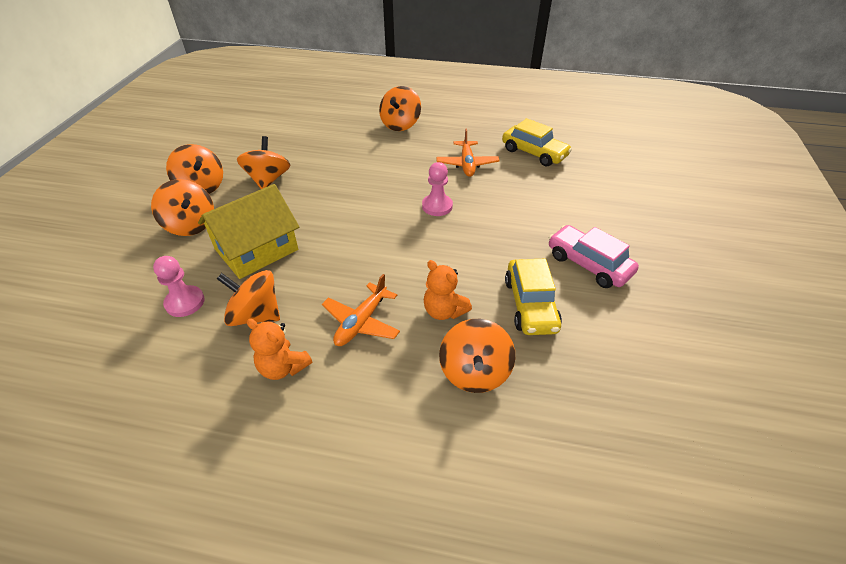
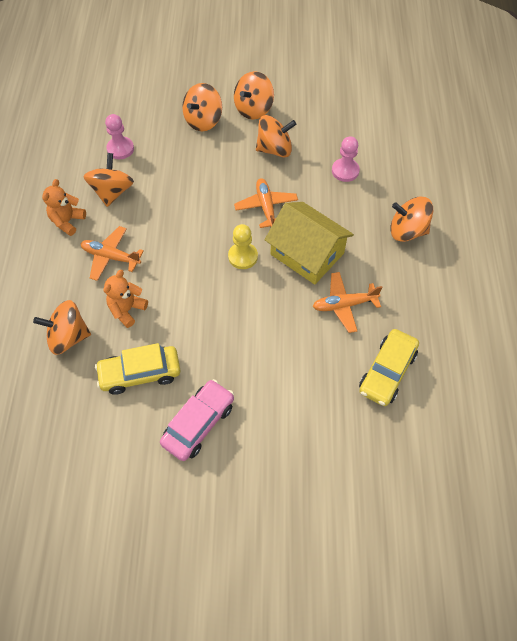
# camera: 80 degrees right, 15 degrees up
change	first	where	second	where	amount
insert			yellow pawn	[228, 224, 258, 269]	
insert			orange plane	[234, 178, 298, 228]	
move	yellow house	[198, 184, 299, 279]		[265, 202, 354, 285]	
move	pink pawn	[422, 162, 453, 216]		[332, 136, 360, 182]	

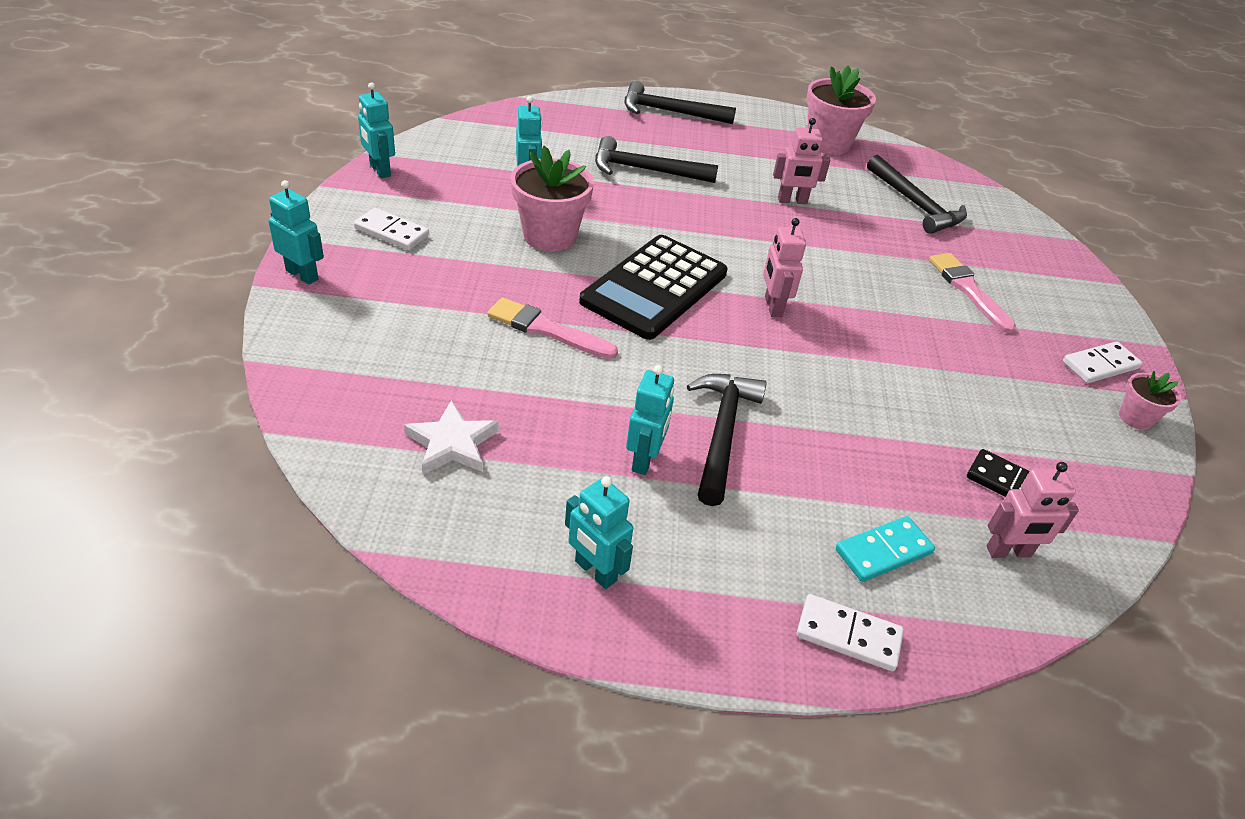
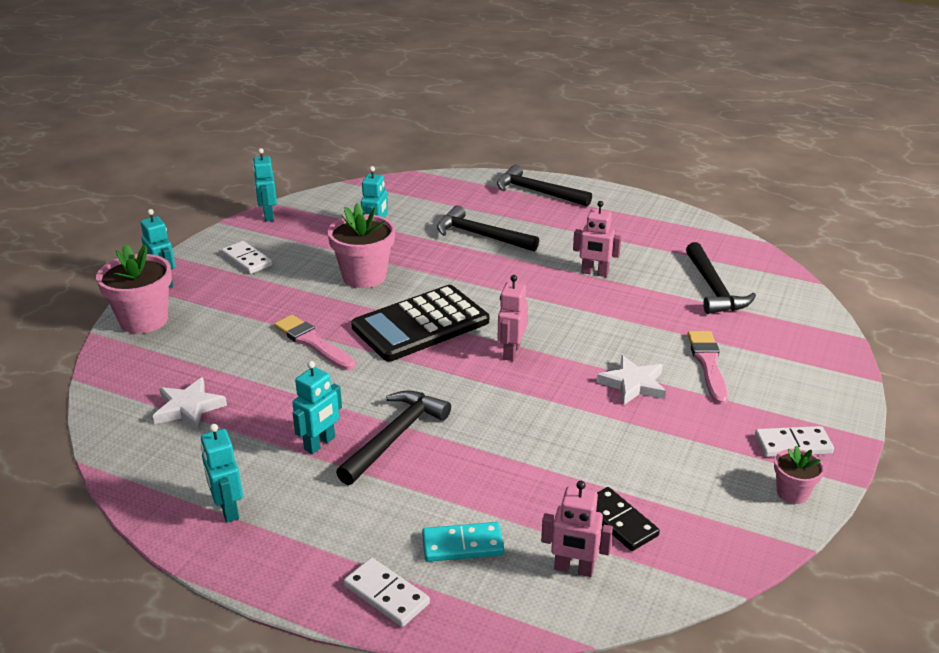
# camera: 25 degrees right, 10 degrees down
change	first	where	second	where	amount
move	pink flower pot	[806, 66, 876, 155]		[96, 244, 172, 334]	
insert			white star	[597, 355, 666, 405]	

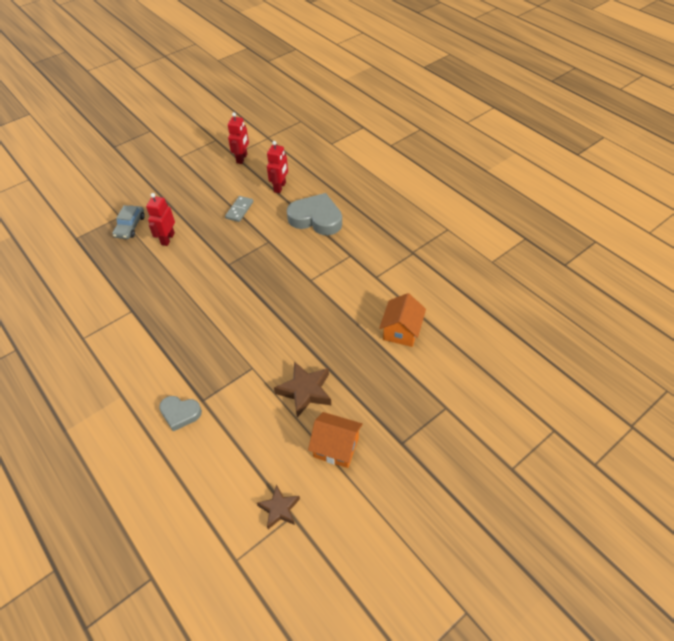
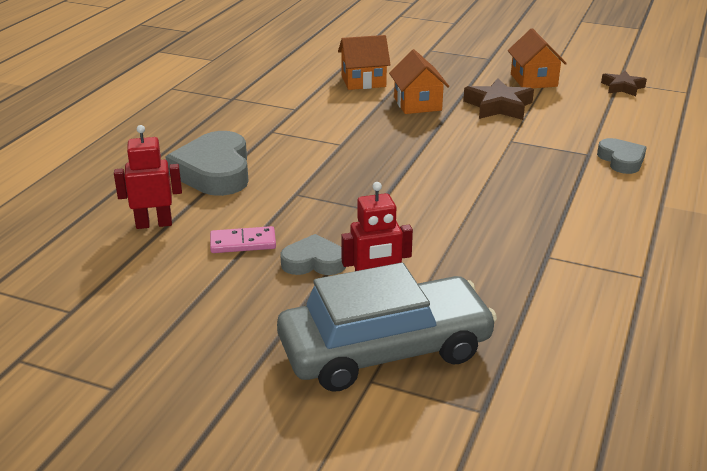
# camera: 120 degrees left, 20 degrees down
change	first	where	second	where	amount
recolor	grey domino	[225, 196, 253, 222]	pink domino	[210, 226, 276, 253]	
resize	grey car	[112, 205, 145, 239]		[277, 262, 497, 392]	x2.07
insert			grey heart	[280, 234, 346, 275]	
insert			orange house	[389, 49, 449, 114]	
delete	red robot	[228, 112, 249, 164]			

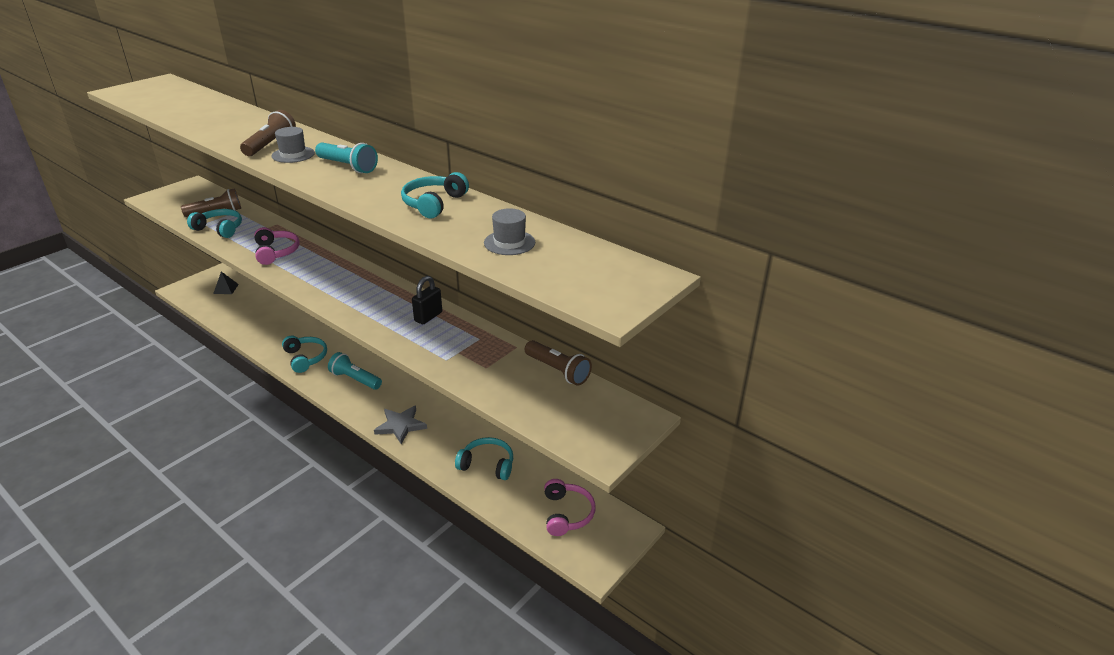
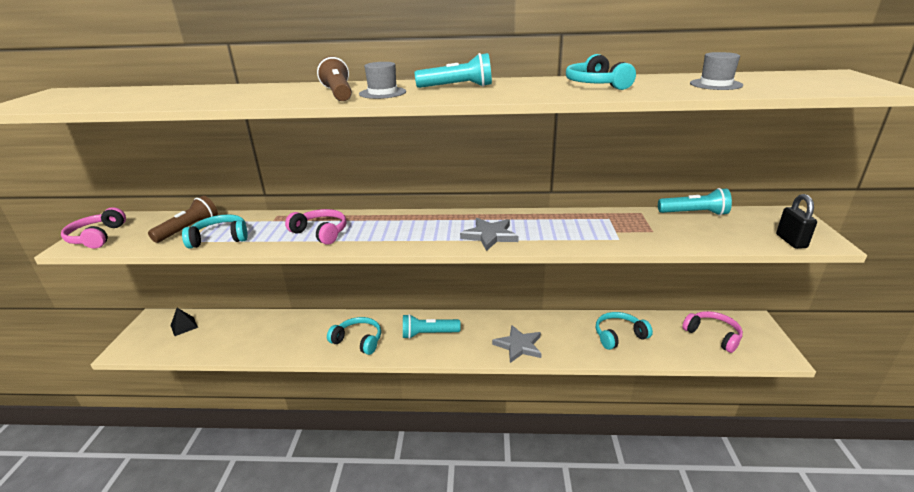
# camera: 35 degrees left, 5 degrees down
change	first	where	second	where	amount
insert			pink headphones	[61, 207, 126, 248]	
insert			grey star	[460, 218, 519, 251]	
recolor	brown flashlight	[525, 340, 592, 386]	turquoise flashlight	[658, 188, 732, 216]	
move	black padlock	[412, 276, 442, 324]		[776, 194, 817, 249]	

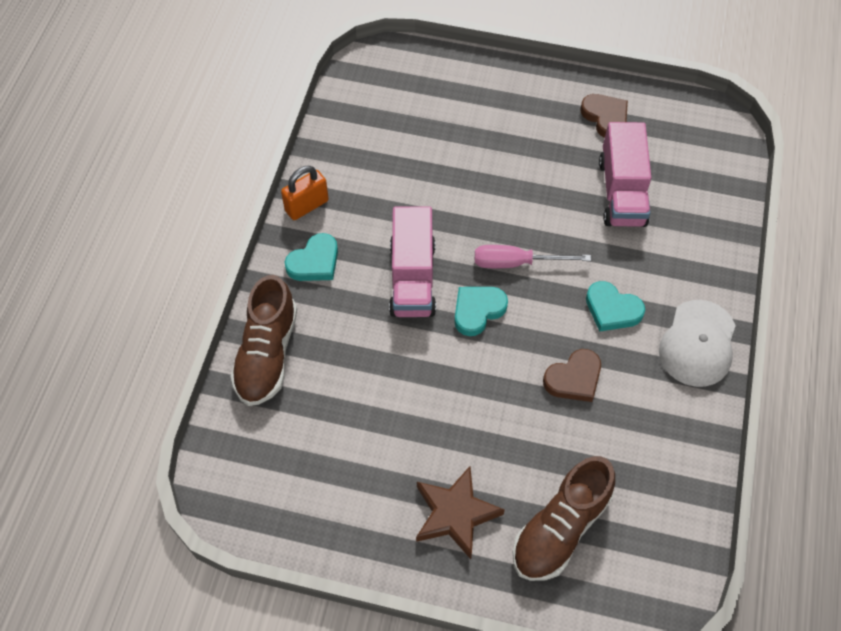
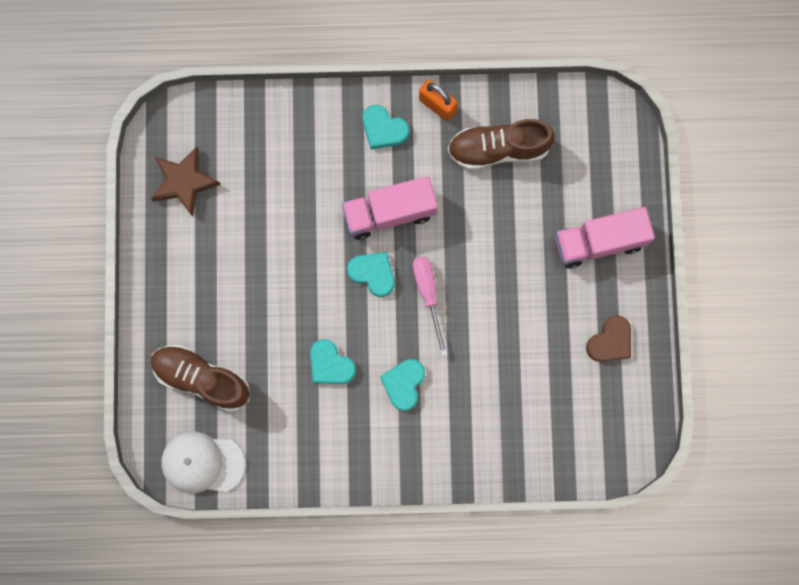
# camera: 75 degrees right, 20 degrees up
change	first	where	second	where	amount
move	brown star	[416, 466, 505, 559]		[151, 147, 221, 217]	
move	white cap	[659, 300, 736, 387]		[161, 431, 245, 493]	
recolor	brown heart	[543, 349, 601, 402]	turquoise heart	[310, 339, 356, 384]	
move	brown shoe	[230, 275, 297, 406]		[448, 119, 555, 170]	
move	pink truck	[599, 122, 651, 227]		[555, 207, 655, 269]	

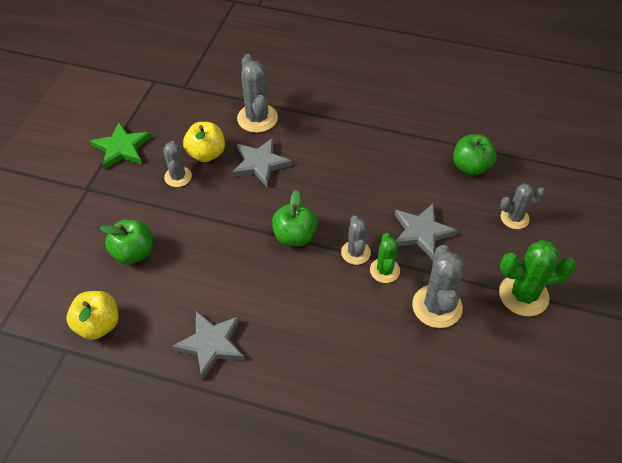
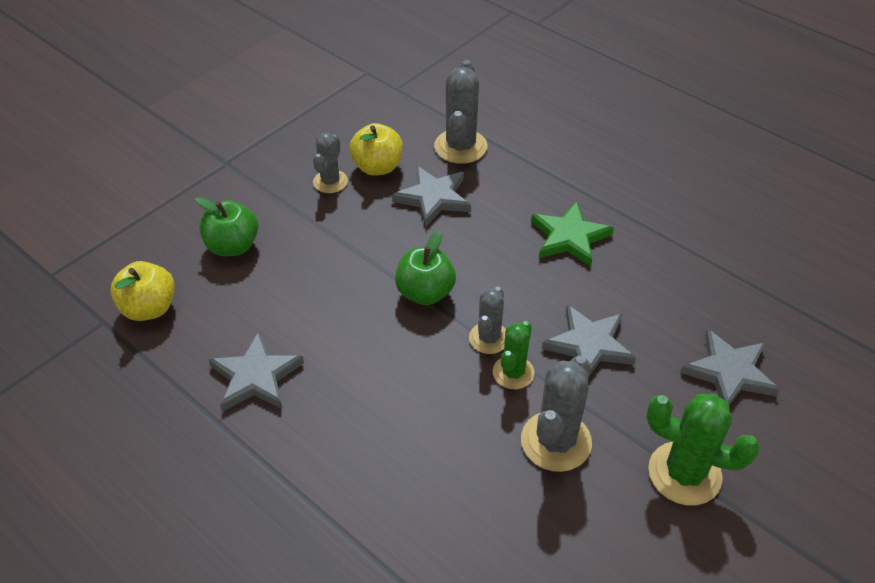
# camera: 25 degrees right, 5 degrees down
change	first	where	second	where	amount
move	green star	[90, 122, 151, 170]		[531, 201, 614, 267]	
replace	grey cactus	[500, 183, 545, 229]	grey star	[680, 329, 780, 405]	
delete	green apple	[453, 134, 497, 175]			

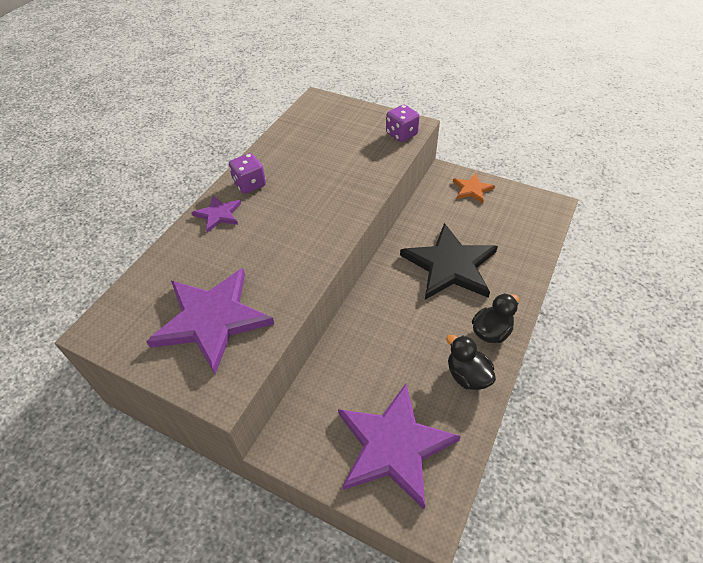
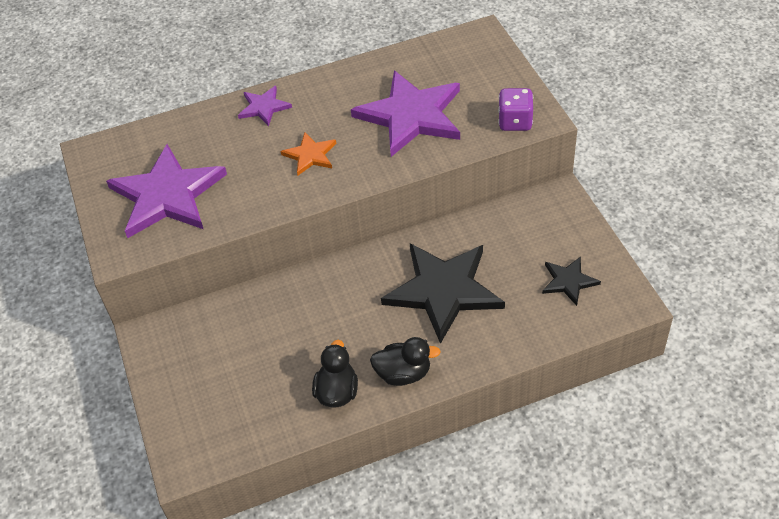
# camera: 45 degrees right, 0 degrees up
change	first	where	second	where	amount
move	orange star	[453, 173, 495, 203]		[281, 132, 336, 176]	
move	purple star	[338, 384, 461, 509]		[351, 70, 460, 157]	
insert			black star	[542, 256, 601, 306]	
delete	purple dice	[229, 153, 266, 194]			

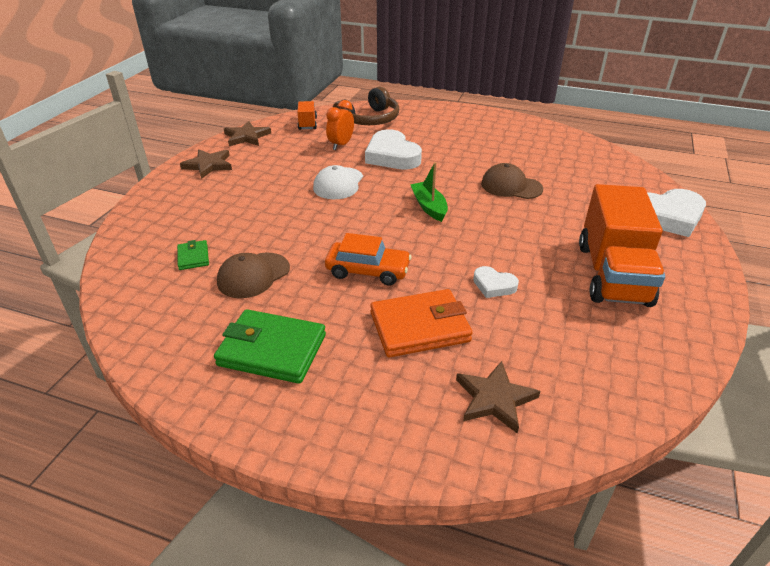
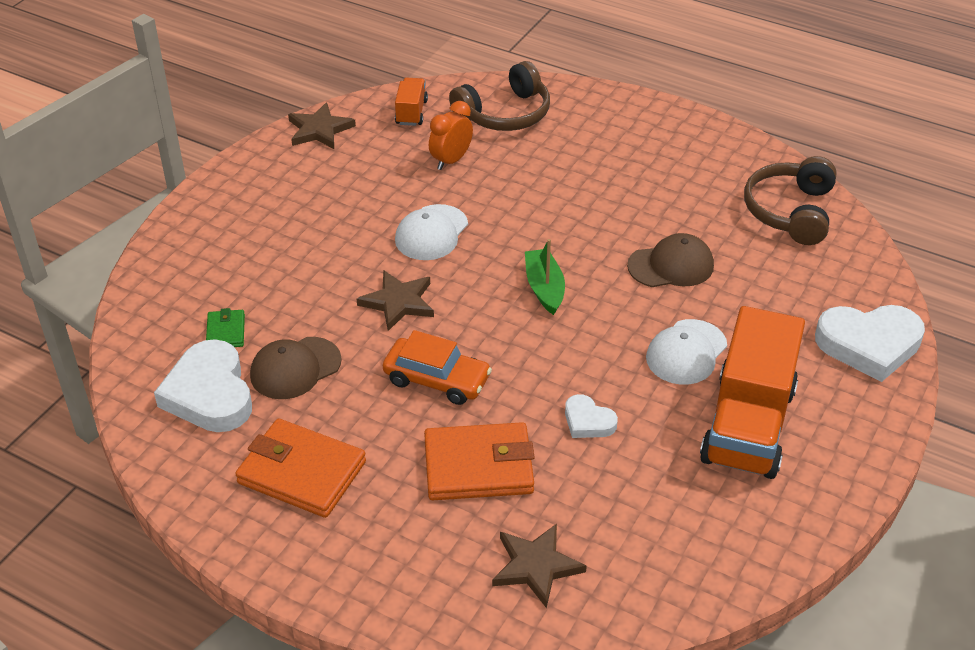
# camera: 10 degrees right, 5 degrees up
change	first	where	second	where	amount
move	white heart	[365, 129, 422, 170]		[154, 339, 252, 432]	
recolor	green wallet	[214, 309, 326, 384]	orange wallet	[235, 418, 366, 518]	
move	brown star	[180, 149, 232, 179]		[357, 270, 434, 331]	
rotate	brown cap	[481, 163, 543, 199]		[627, 233, 714, 287]	135 degrees clockwise
insert			white cap	[646, 319, 727, 385]	
insert			brown headphones	[744, 156, 837, 245]	

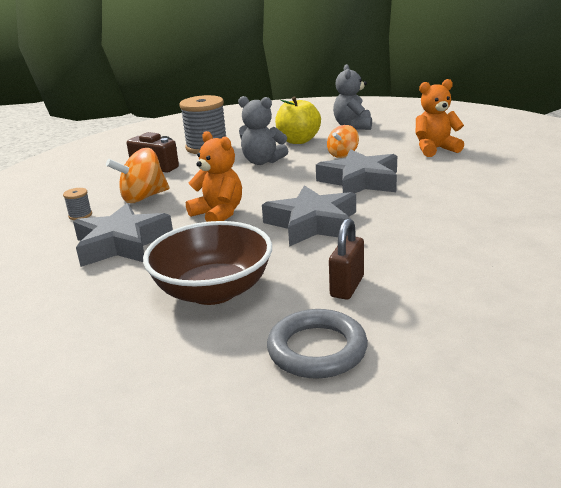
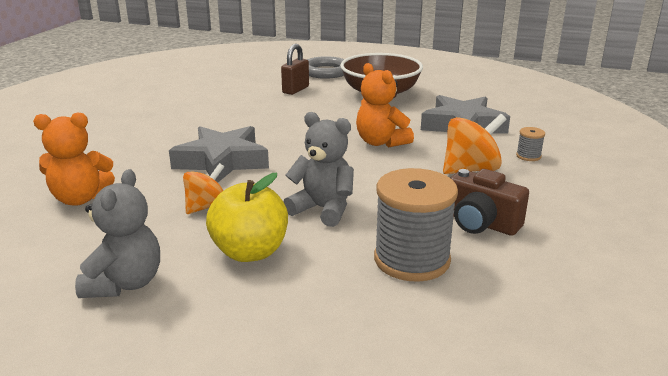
# camera: 175 degrees left, 0 degrees up
change	first	where	second	where	amount
delete	grey star	[262, 185, 356, 247]			

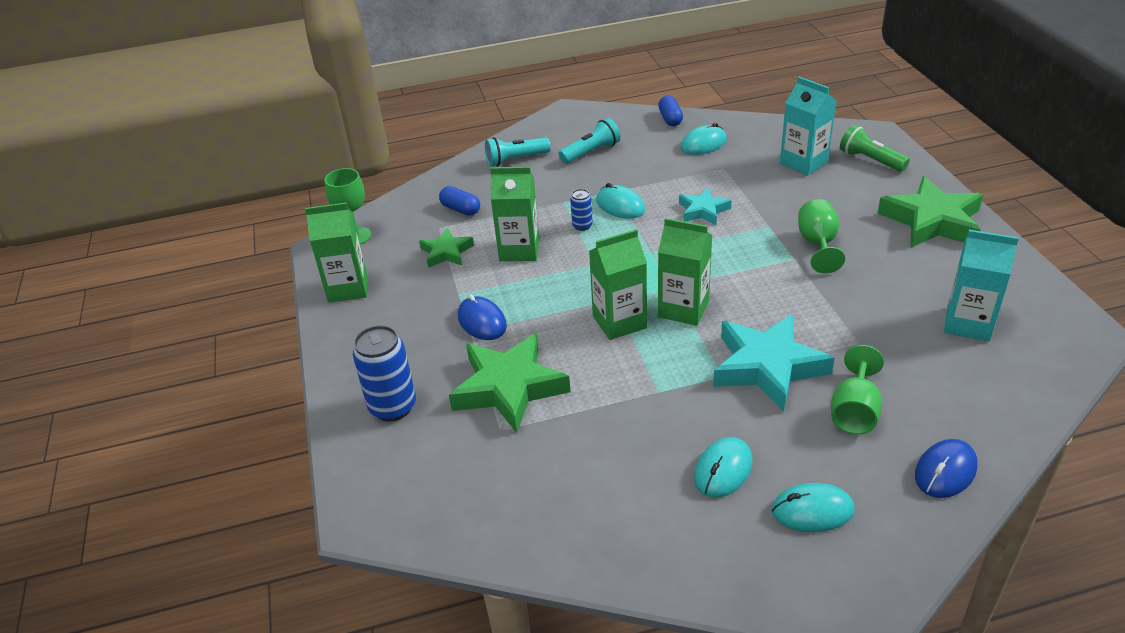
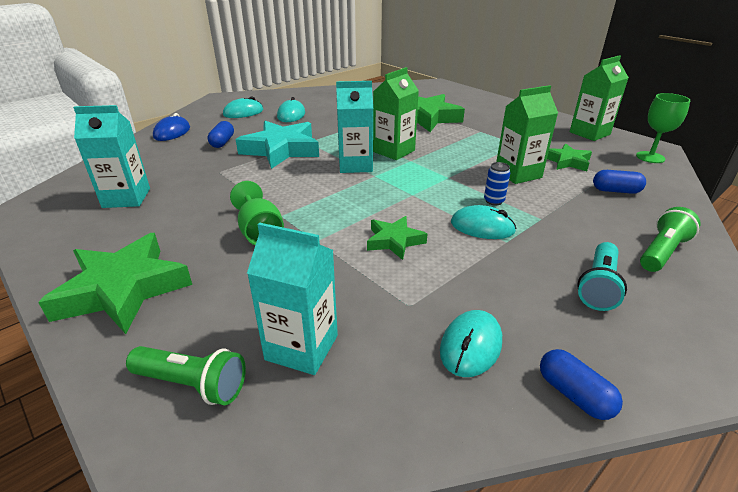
# camera: 150 degrees right, 5 degrees down
change	first	where	second	where	amount
replace	green goblet	[831, 345, 884, 435]	blue capsule	[208, 121, 234, 148]	
recolor	green carton	[658, 218, 713, 326]	turquoise carton	[336, 81, 373, 173]	
recolor	turquoise star	[679, 188, 732, 225]	green star	[367, 216, 427, 260]	
recolor	turquoise flashlight	[485, 137, 551, 167]	green flashlight	[640, 207, 701, 272]	
delete	blue can	[353, 325, 416, 422]			
delete	blue mouse	[458, 294, 507, 340]			

